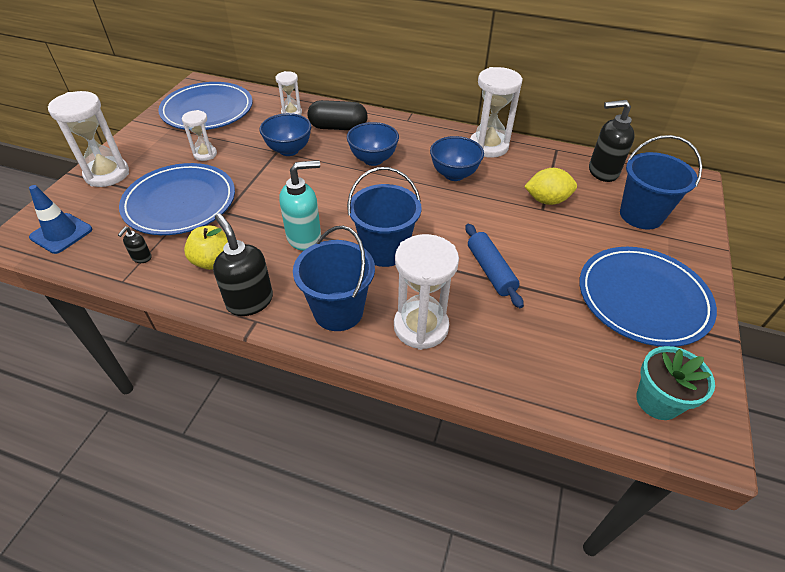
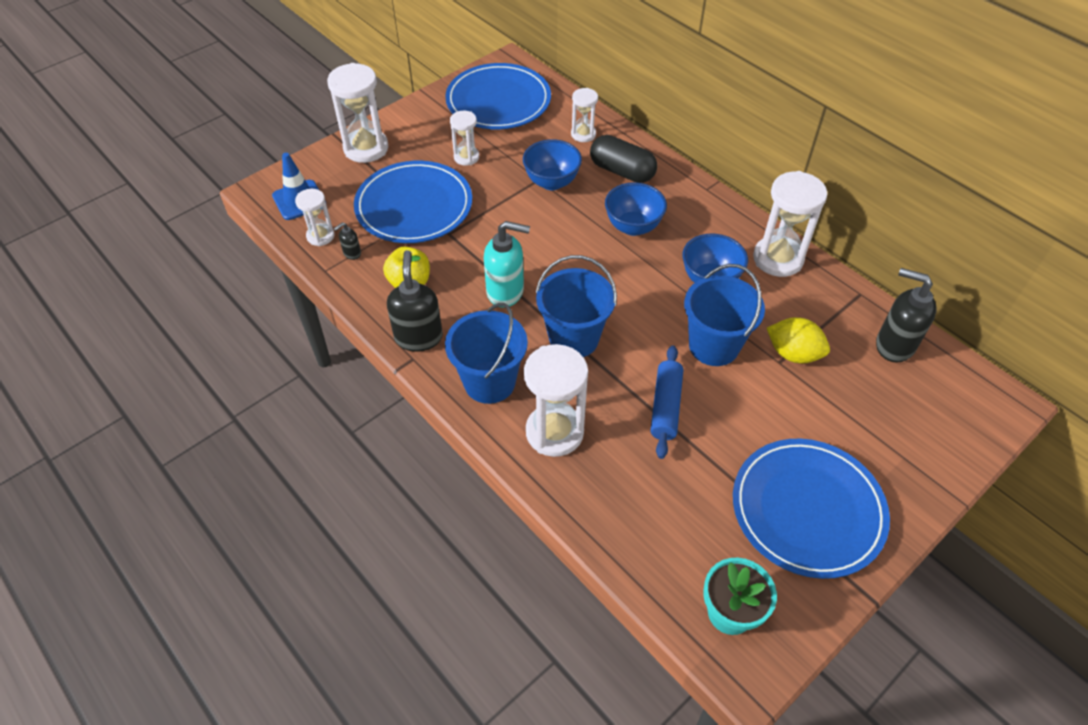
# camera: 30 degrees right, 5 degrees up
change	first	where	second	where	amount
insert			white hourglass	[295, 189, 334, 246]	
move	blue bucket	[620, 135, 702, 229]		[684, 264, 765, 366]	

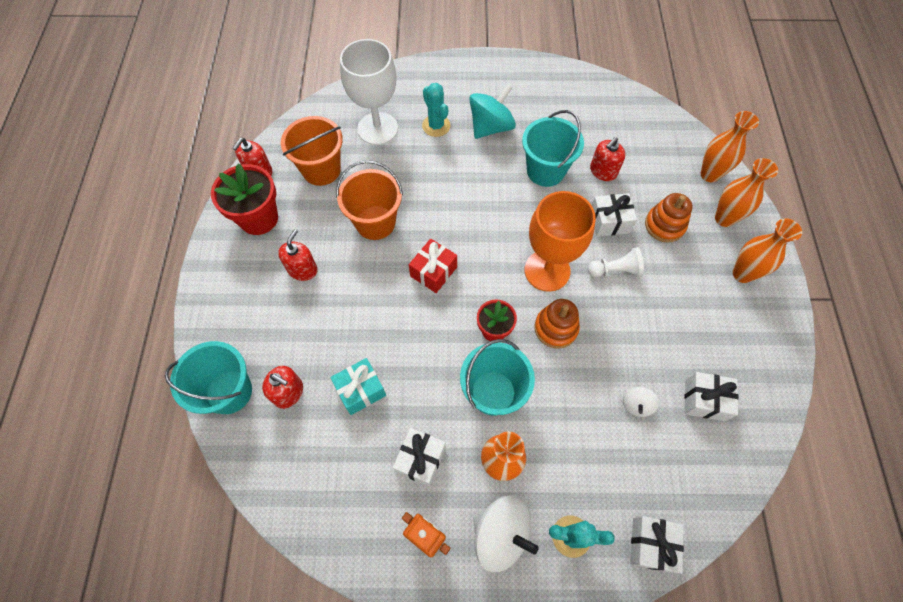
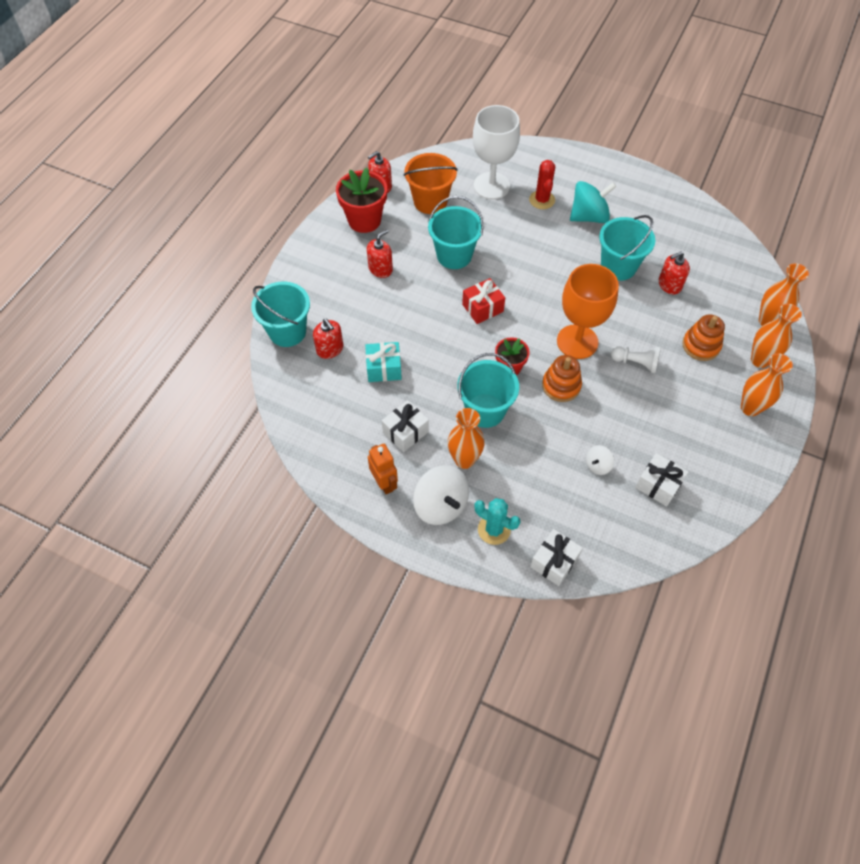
# camera: 25 degrees right, 5 degrees down
change	first	where	second	where	amount
recolor	orange bucket	[336, 160, 403, 240]	turquoise bucket	[428, 196, 484, 269]	
recolor	turquoise cactus	[422, 83, 451, 137]	red cactus	[529, 160, 555, 209]	
delete	white gift	[592, 193, 637, 237]			

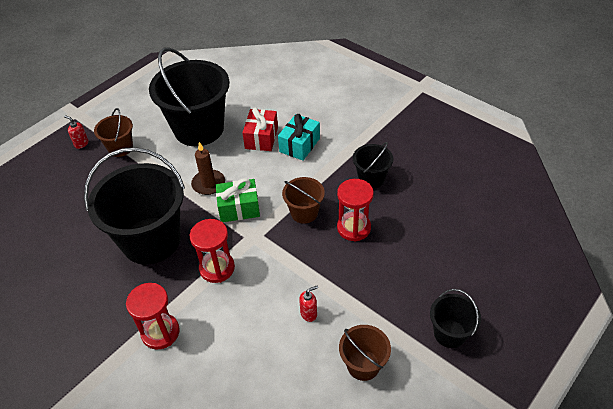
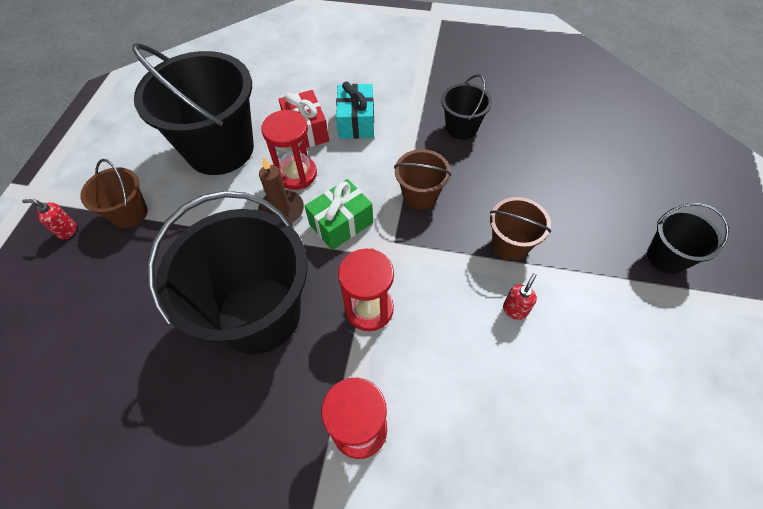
# camera: 30 degrees left, 10 degrees up
change	first	where	second	where	amount
move	red hourglass	[337, 179, 374, 242]		[261, 110, 317, 190]	
move	brown bucket	[339, 325, 391, 381]		[490, 197, 551, 261]	

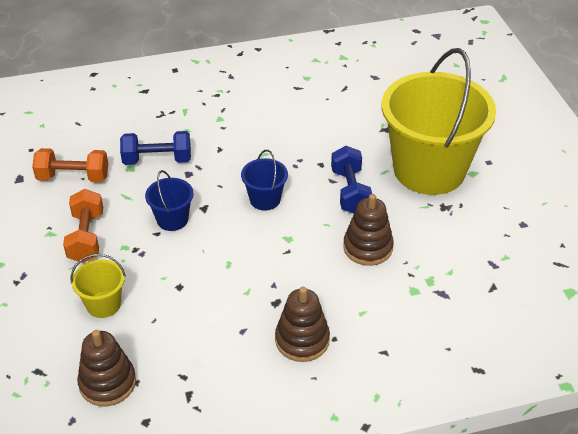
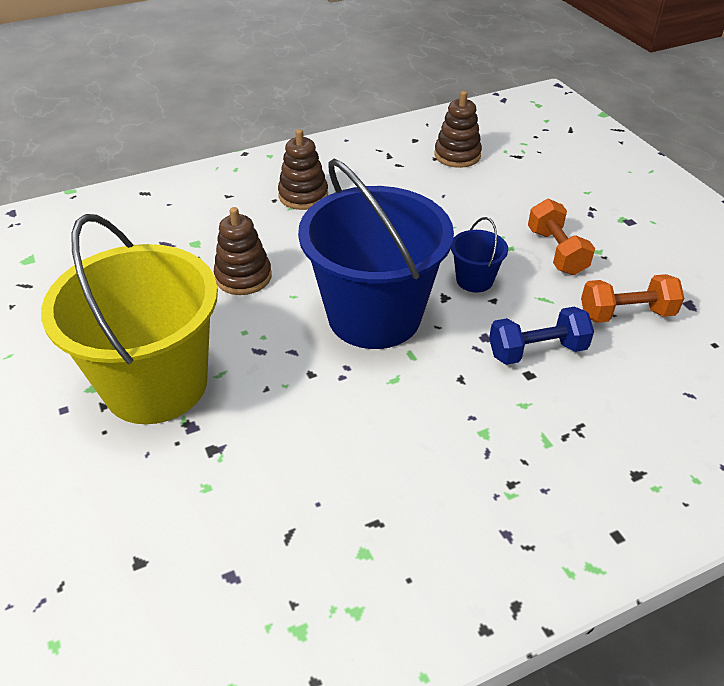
# camera: 170 degrees right, 0 degrees up
change	first	where	second	where	amount
resize	blue bucket	[241, 150, 288, 211]		[298, 159, 454, 349]	x2.41
delete	yellow bucket	[71, 254, 126, 318]			
delete	blue dumbbell	[331, 146, 372, 213]			

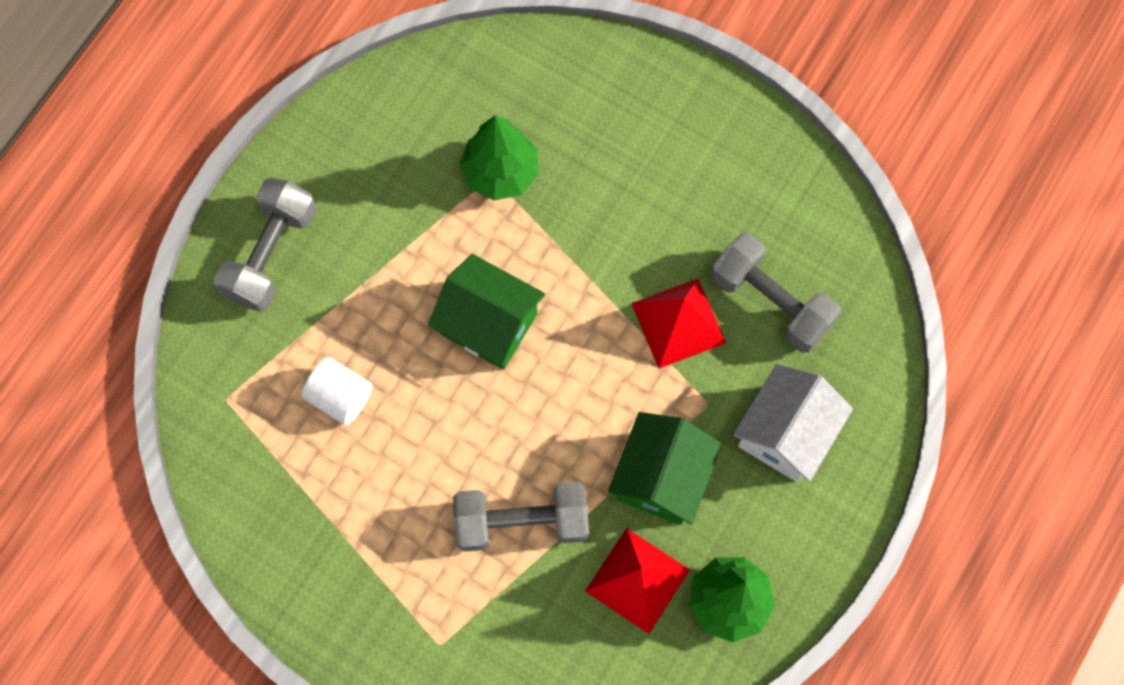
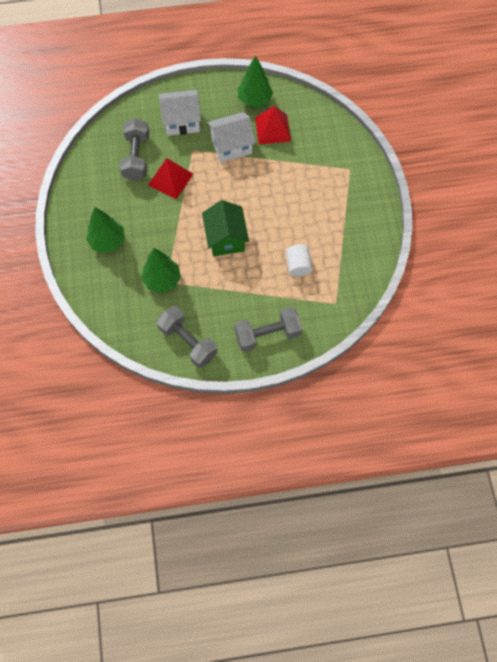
# camera: 130 degrees left, 5 degrees down
change	first	where	second	where	amount
insert			green tree	[86, 207, 125, 254]	
move	grey dumbbell	[453, 482, 589, 552]		[157, 306, 218, 368]	
recolor	green house	[608, 412, 722, 525]	white house	[207, 112, 256, 163]	

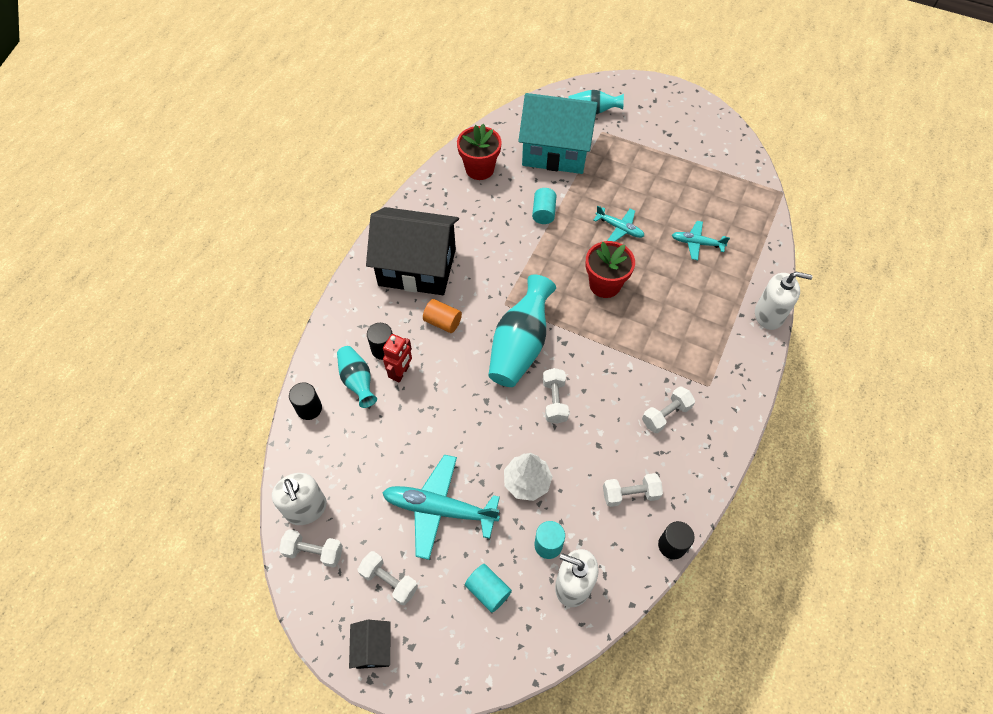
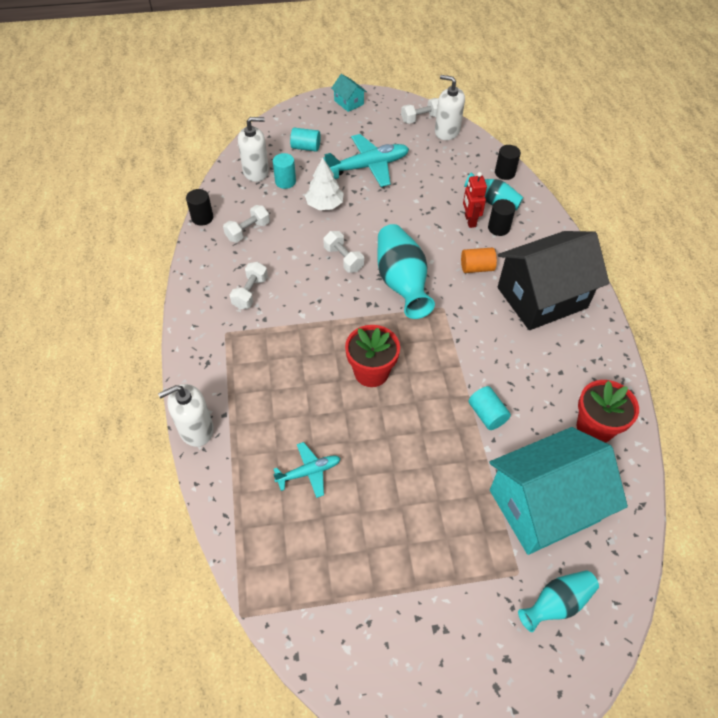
# camera: 145 degrees right, 5 degrees down
change	first	where	second	where	amount
recolor	black house	[349, 620, 390, 669]	turquoise house	[331, 74, 367, 112]	
delete	white dumbbell	[358, 551, 418, 605]			
delete	turquoise plane	[594, 206, 644, 242]			

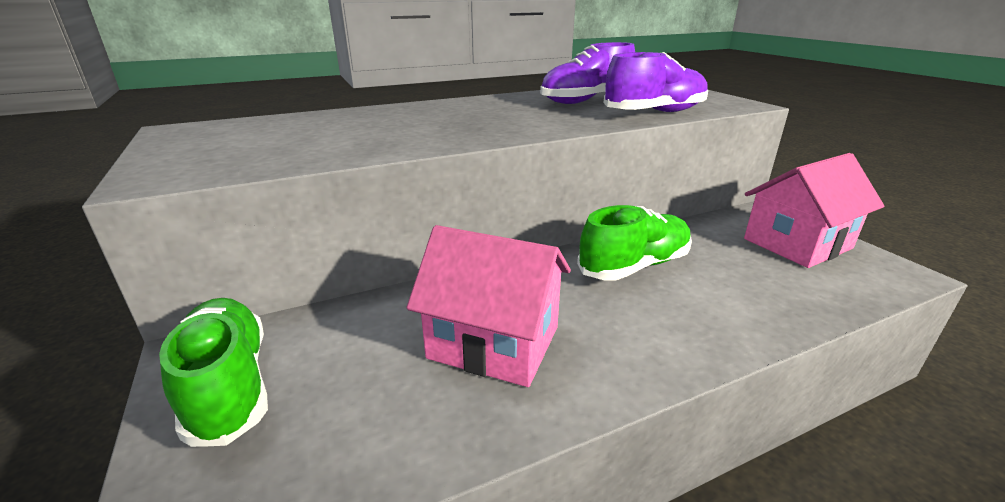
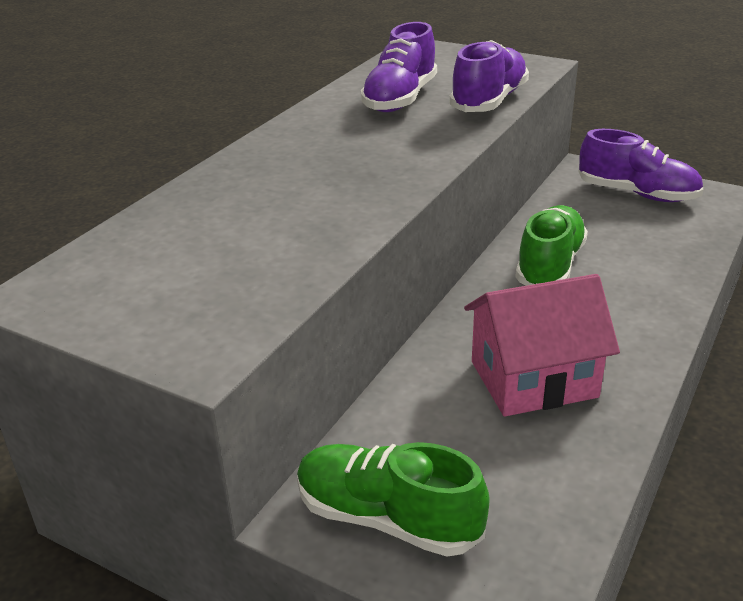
# camera: 35 degrees left, 5 degrees up
change	first	where	second	where	amount
replace	pink house	[744, 153, 884, 268]	purple shoe	[578, 129, 704, 202]	

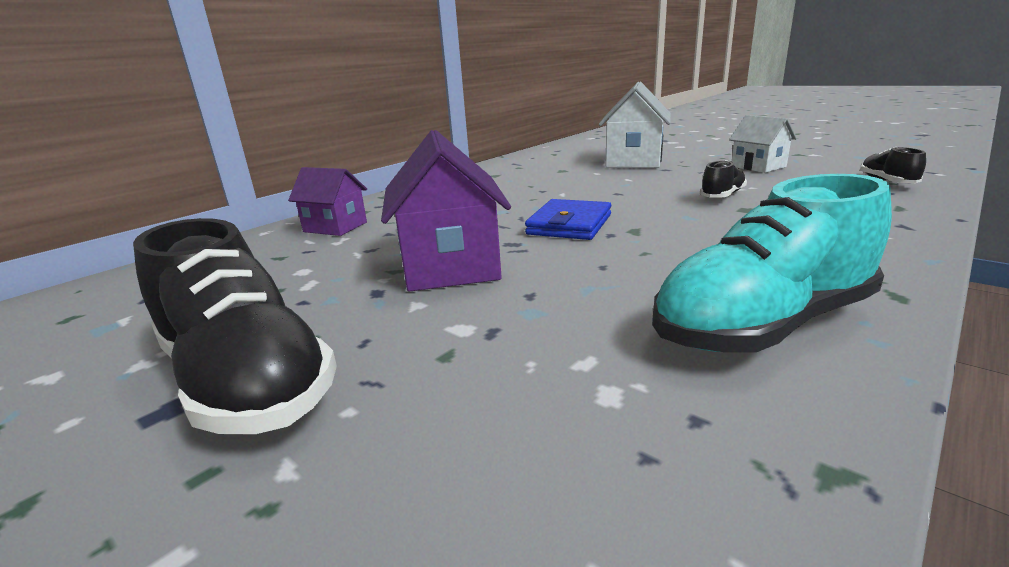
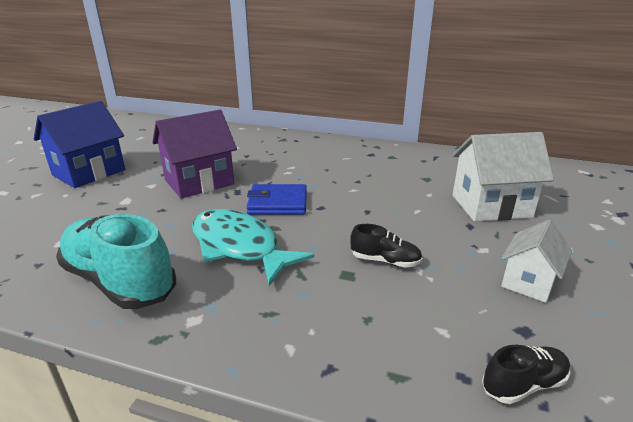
# camera: 65 degrees right, 5 degrees up
change	first	where	second	where	amount
replace	black shoe	[133, 218, 337, 434]	blue house	[34, 101, 125, 188]	
insert			turquoise fish	[192, 209, 314, 286]	
delete	purple house	[288, 167, 367, 236]			

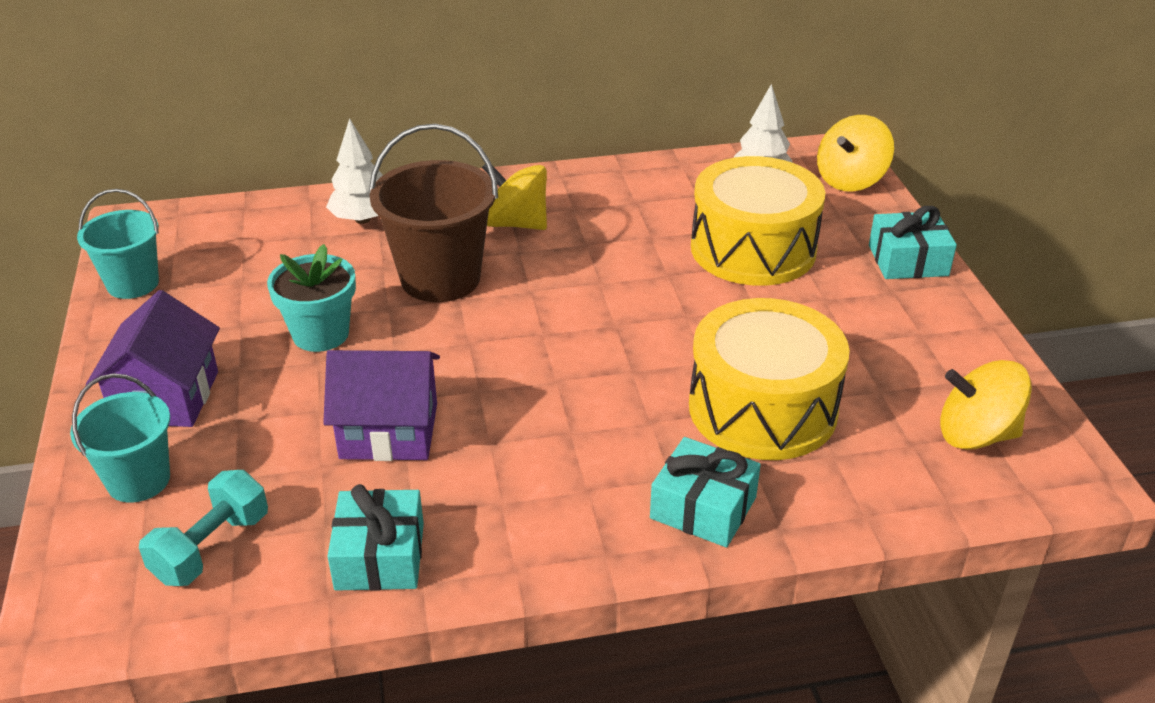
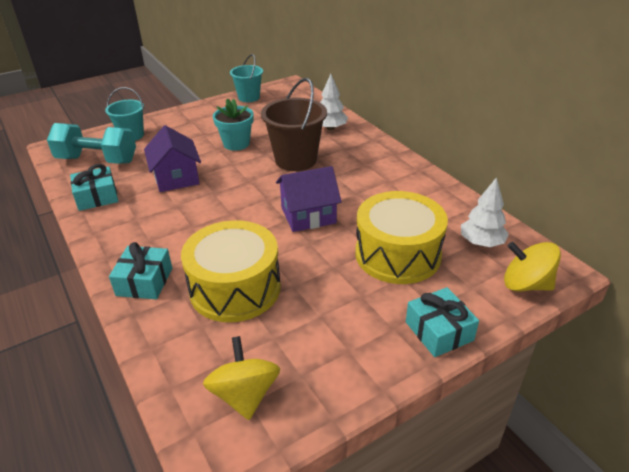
# camera: 70 degrees right, 0 degrees up
change	first	where	second	where	amount
resize	turquoise dumbbell	[139, 470, 268, 586]		[47, 123, 136, 164]	x1.55
move	purple house	[86, 290, 220, 427]		[276, 166, 342, 232]	
delete	yellow spinning top	[482, 164, 547, 230]			

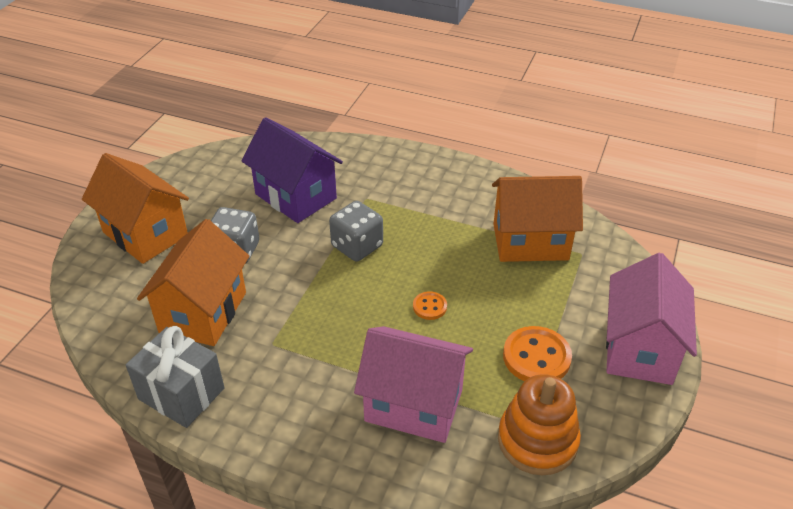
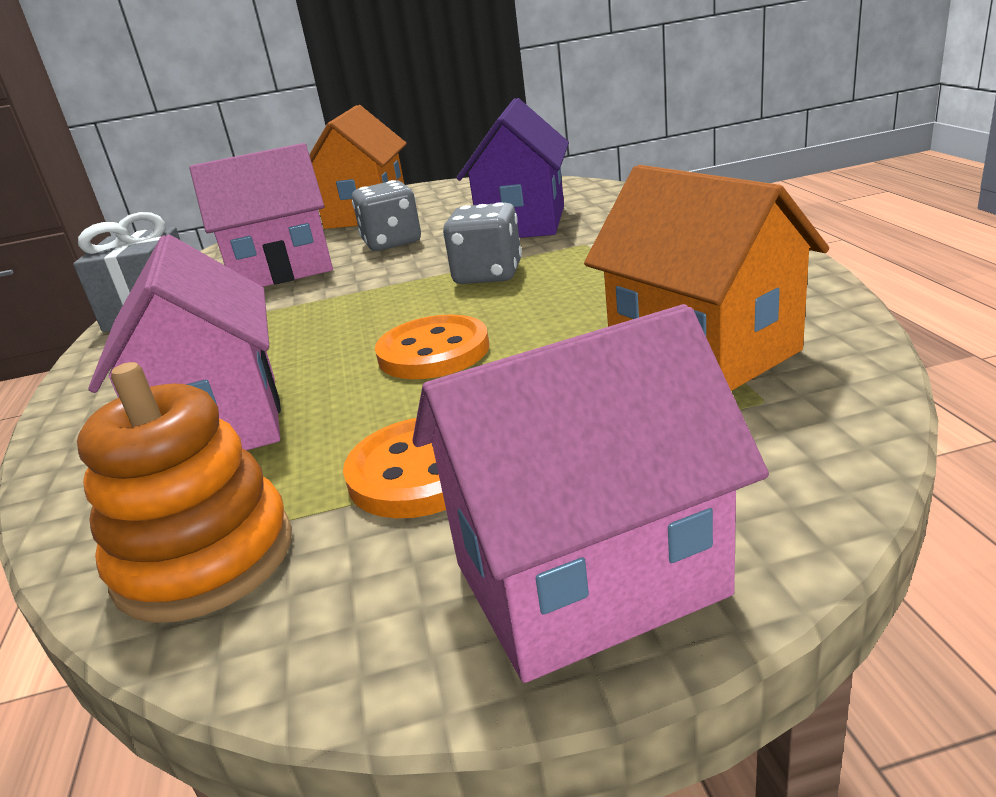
# camera: 60 degrees right, 15 degrees down
change	first	where	second	where	amount
recolor	orange house	[137, 219, 249, 346]	pink house	[189, 143, 333, 287]	
resize	orange button	[413, 291, 447, 320]		[375, 314, 489, 379]	x1.86

